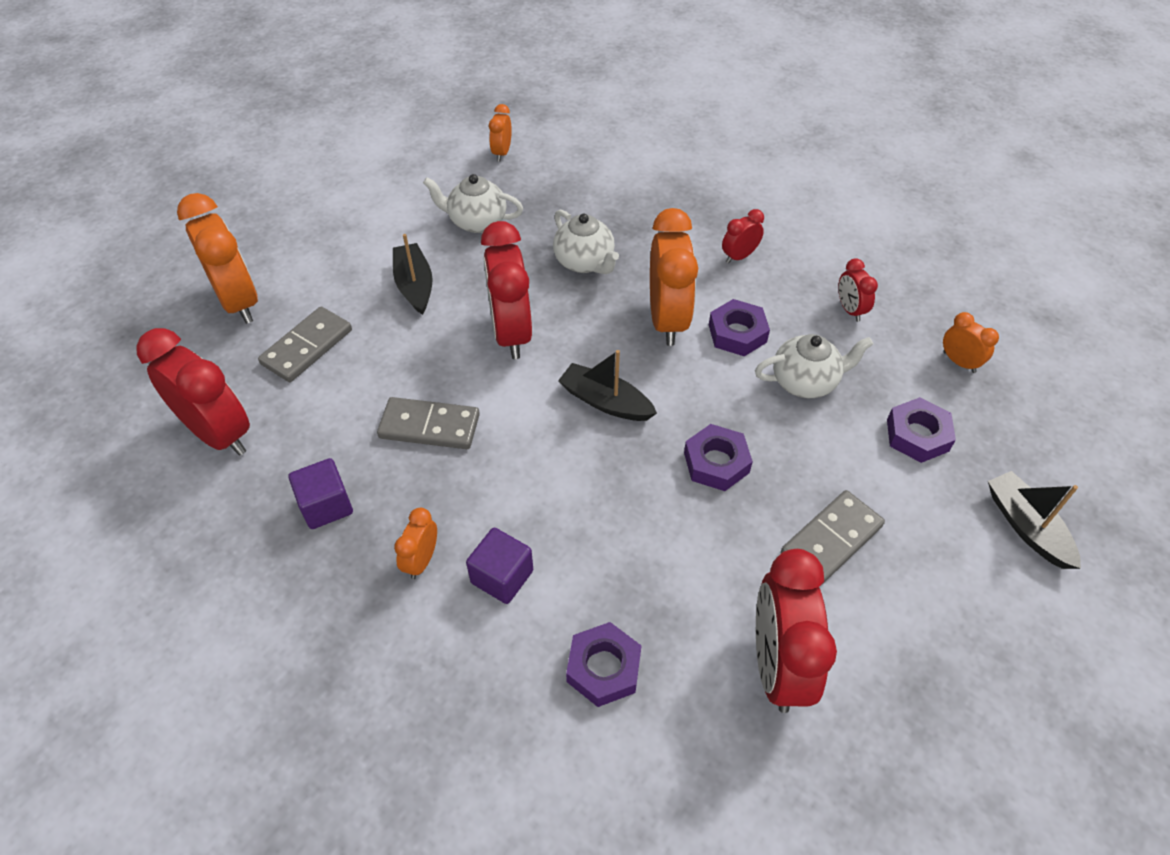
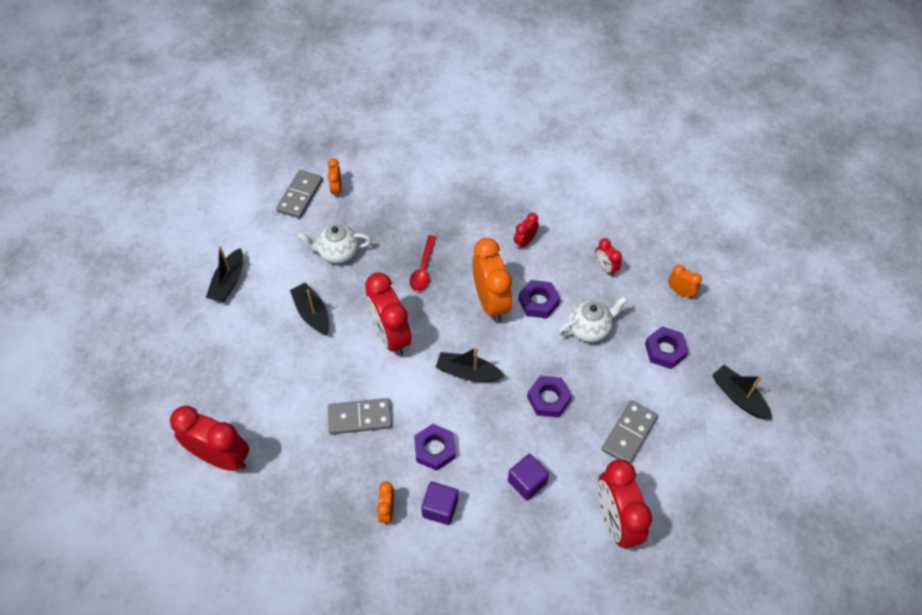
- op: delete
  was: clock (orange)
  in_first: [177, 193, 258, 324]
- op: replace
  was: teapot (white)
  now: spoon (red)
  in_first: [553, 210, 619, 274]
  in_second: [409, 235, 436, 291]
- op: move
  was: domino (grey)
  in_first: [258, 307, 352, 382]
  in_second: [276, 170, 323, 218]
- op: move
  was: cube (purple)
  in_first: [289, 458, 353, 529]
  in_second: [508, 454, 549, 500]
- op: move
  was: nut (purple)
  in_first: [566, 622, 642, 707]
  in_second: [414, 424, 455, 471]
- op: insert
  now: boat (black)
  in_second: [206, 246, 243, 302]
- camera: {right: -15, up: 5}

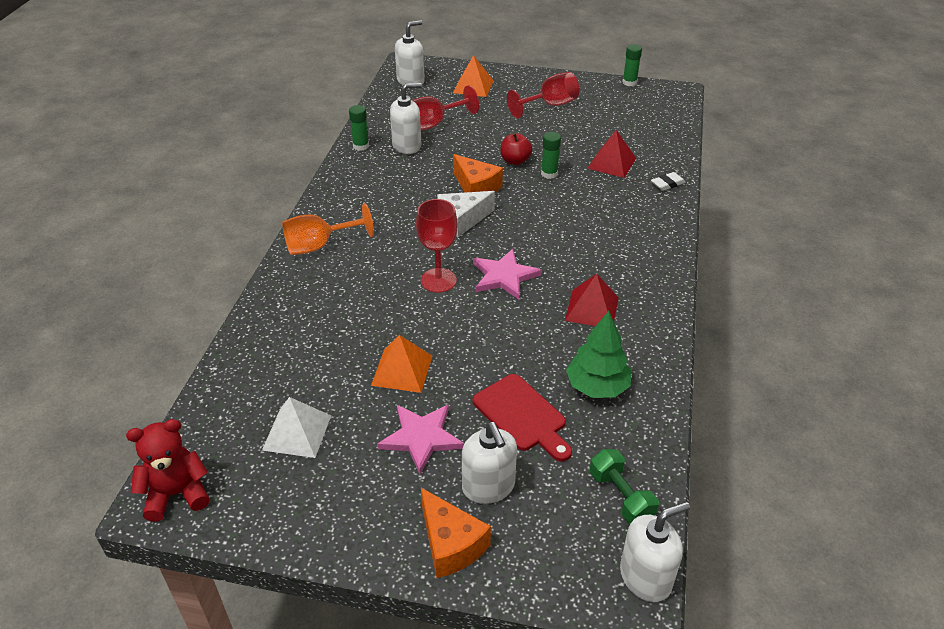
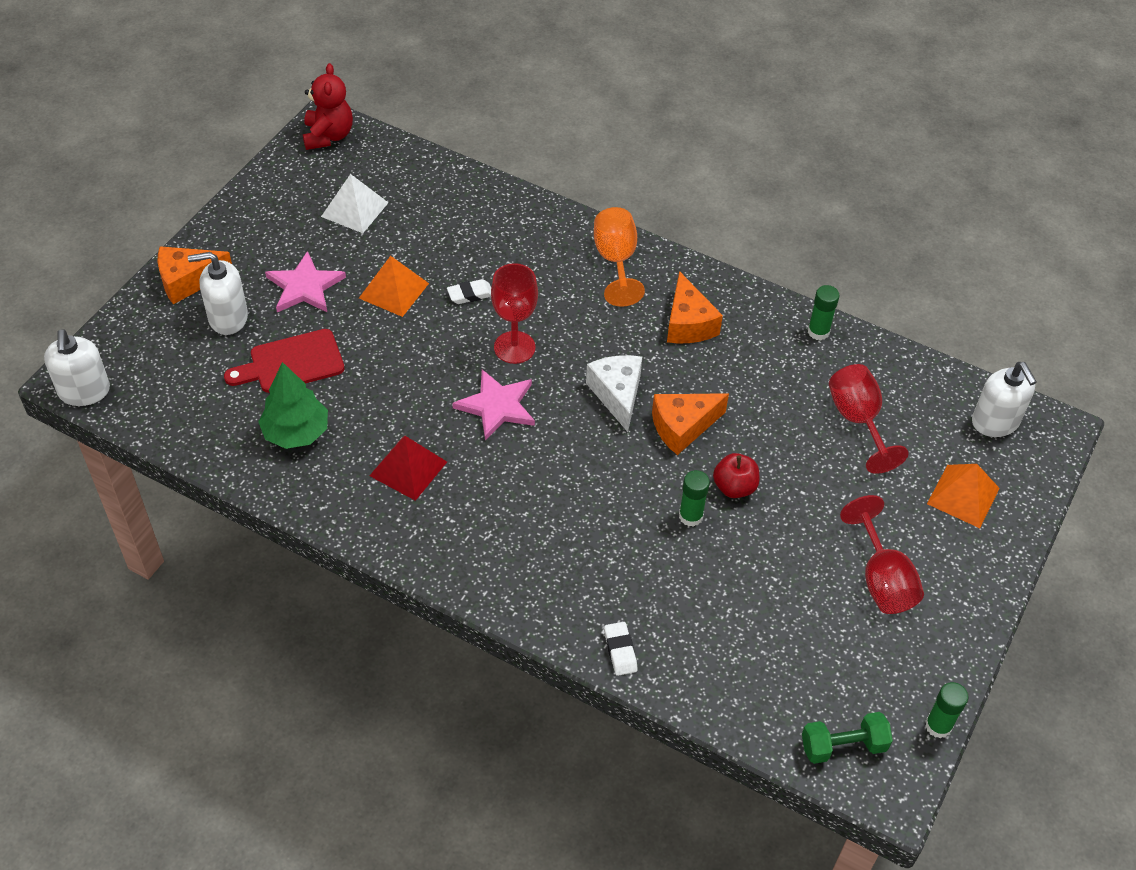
- op: delete
  was: soap dispenser (white)
  in_first: [390, 83, 422, 154]
- op: delete
  was: pyramid (red)
  in_first: [588, 130, 636, 178]
- op: move
  was: dumbbell (green)
  in_first: [590, 449, 659, 524]
  in_second: [802, 712, 893, 764]
- op: insert
  now: cheese (orange)
  in_second: [667, 271, 723, 343]
- op: insert
  now: eraser (white)
  in_second: [447, 279, 491, 304]
- camera: {right: 105, up: 10}

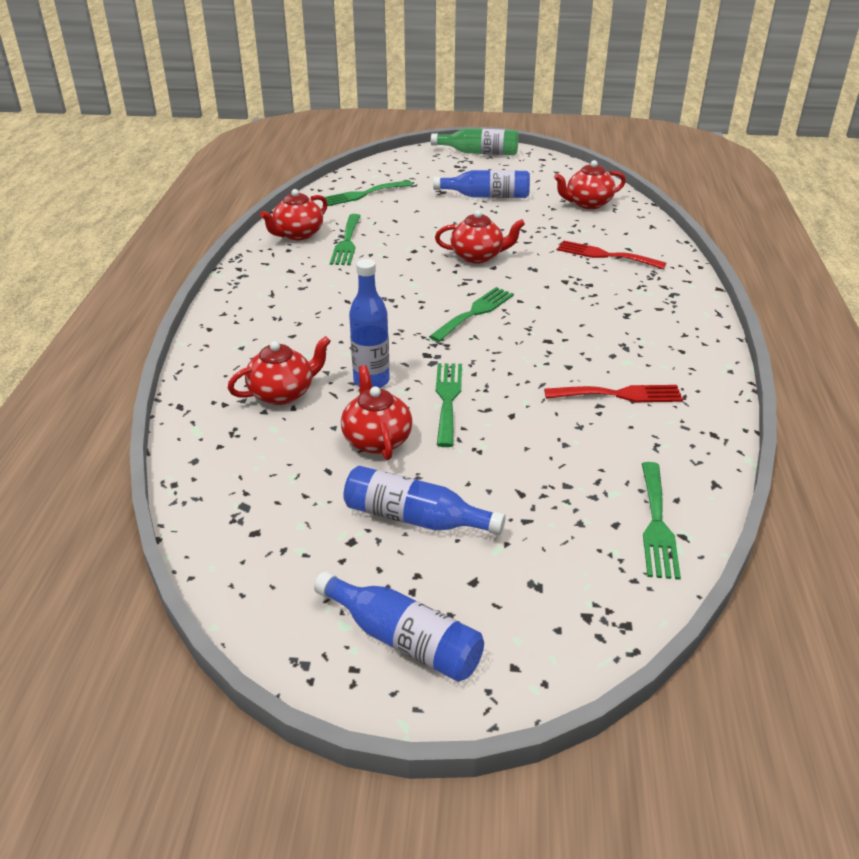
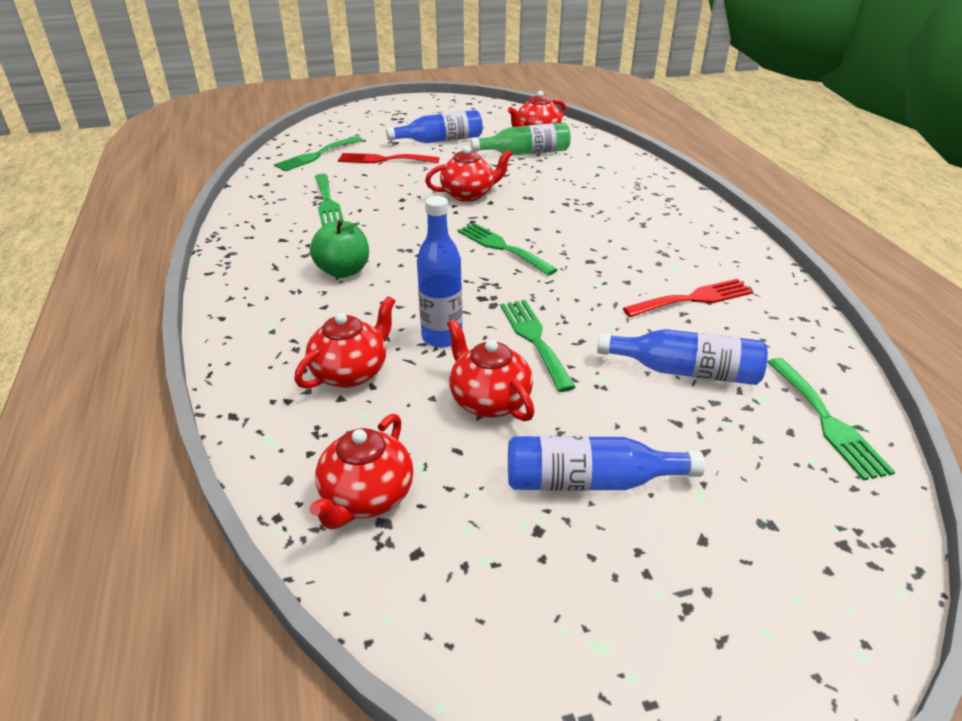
- op: move
  was: bottle (green)
  in_first: [431, 128, 519, 155]
  in_second: [470, 123, 571, 155]
- op: move
  was: teapot (red)
  in_first: [260, 189, 328, 240]
  in_second: [309, 414, 414, 530]
- op: move
  was: fork (red)
  in_first: [557, 241, 666, 269]
  in_second: [338, 153, 440, 163]
- op: rotate
  was: fork (green)
  in_first: [429, 287, 514, 342]
  in_second: [457, 223, 558, 276]
  clockwise: -60
- op: move
  was: bottle (blue)
  in_first: [314, 571, 484, 682]
  in_second: [597, 329, 768, 385]
- op: insert
  now: apple (green)
  in_second: [310, 219, 369, 278]
- camera: {right: -20, up: 0}

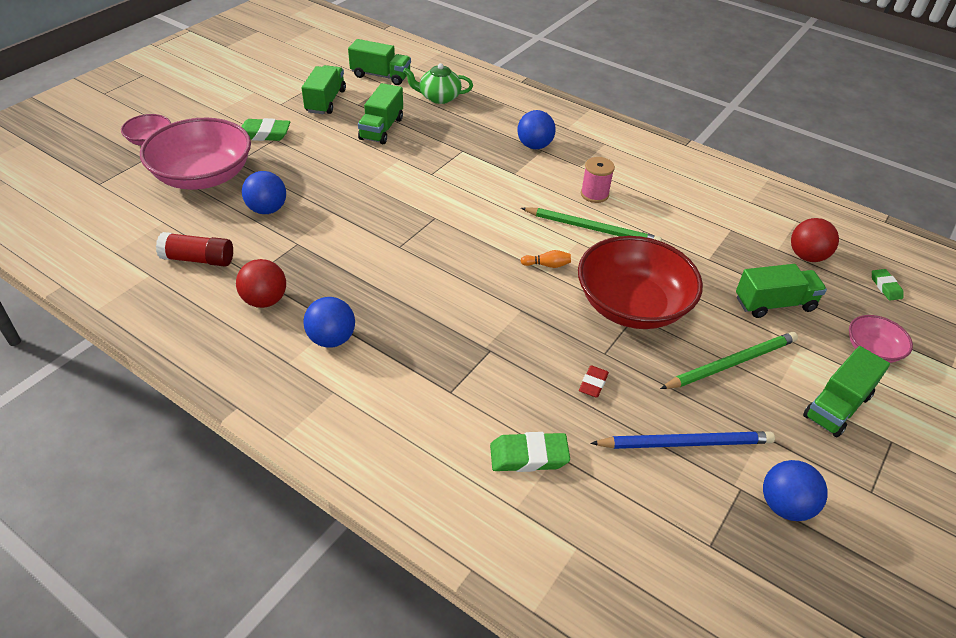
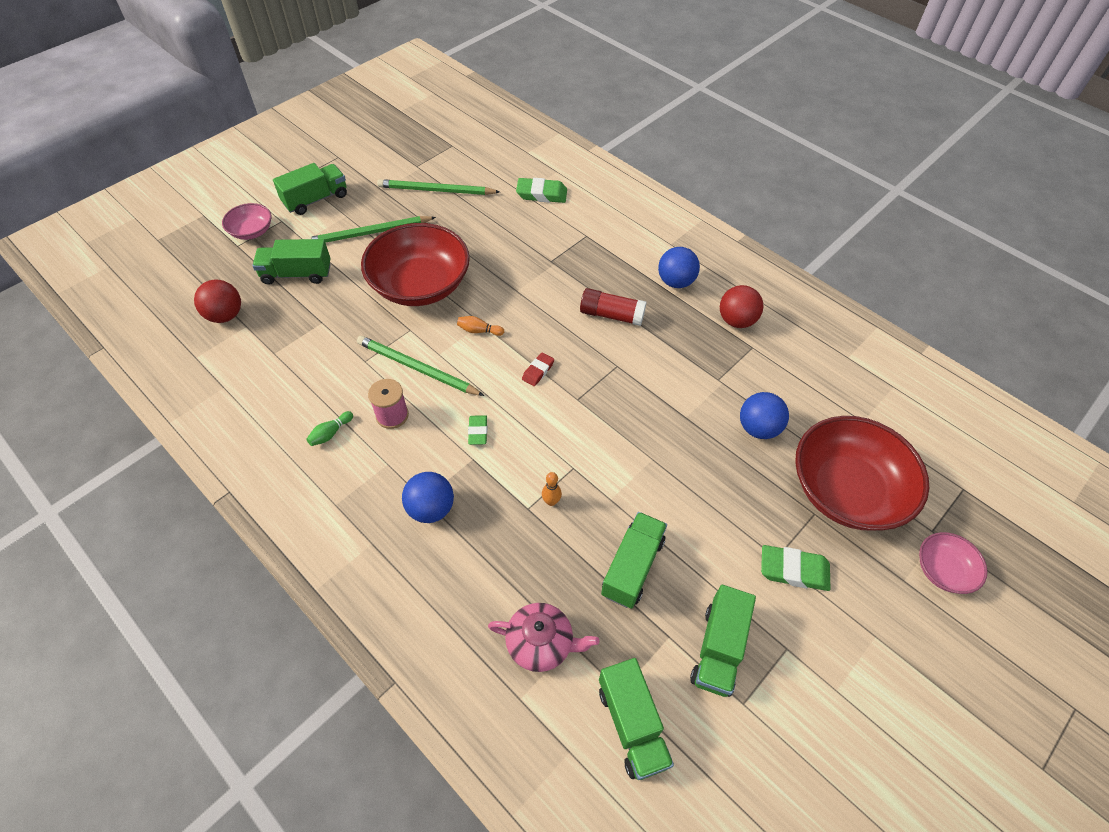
- op: rotate
  was: truck (green)
  in_first: [348, 39, 411, 85]
  in_second: [599, 658, 674, 780]
  clockwise: -135
- op: recolor
  was: teapot (green)
  now: teapot (pink)
  in_first: [403, 63, 473, 104]
  in_second: [488, 603, 599, 672]
- op: recolor
  was: bowl (pink)
  now: bowl (red)
  in_first: [140, 118, 251, 190]
  in_second: [795, 416, 929, 531]
- op: move
  was: glue stick (red)
  in_first: [156, 232, 233, 267]
  in_second: [580, 288, 646, 326]
- op: move
  was: eraser (green)
  in_first: [872, 269, 904, 300]
  in_second: [468, 415, 487, 445]
- op: move
  was: eraser (red)
  in_first: [579, 366, 609, 398]
  in_second: [522, 352, 554, 386]
- op: recolor
  was: pencil (blue)
  now: pencil (green)
  in_first: [590, 431, 775, 449]
  in_second: [377, 179, 500, 195]
- op: delete
  was: ball (blue)
  in_first: [763, 460, 828, 521]
- op: insert
  now: bowling pin (green)
  in_second: [306, 411, 353, 446]
- op: insert
  now: bowling pin (orange)
  in_second: [542, 472, 562, 506]
- camera: {right: -170, up: 10}

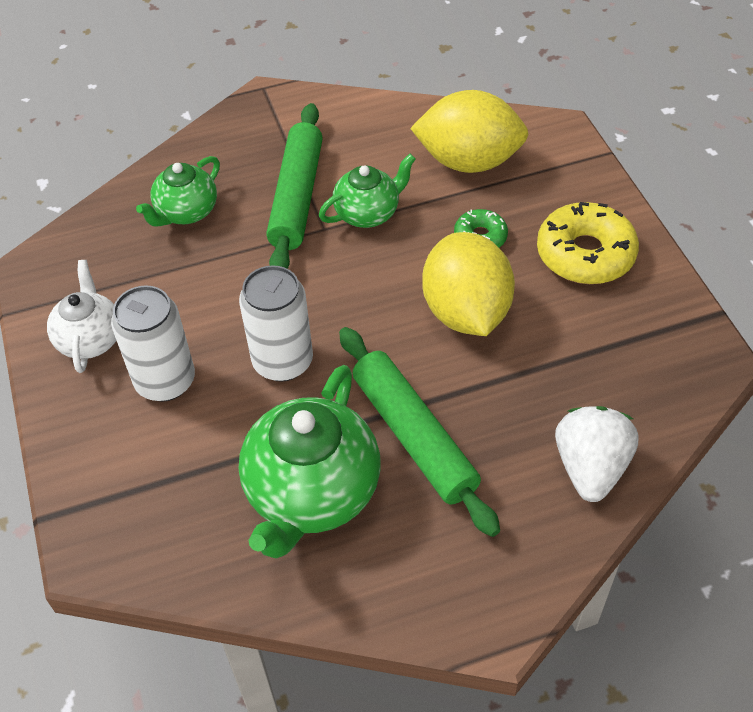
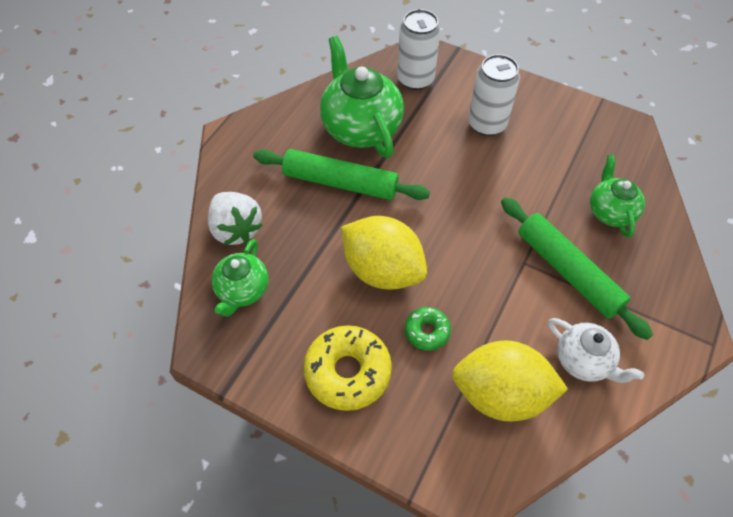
- op: rotate
  was: lemon (yellow)
  in_first: [410, 90, 529, 173]
  in_second: [452, 341, 568, 422]
  clockwise: 45
- op: move
  was: teapot (green)
  in_first: [319, 154, 416, 228]
  in_second: [211, 239, 269, 317]
- op: move
  was: teapot (white)
  in_first: [47, 260, 116, 373]
  in_second: [548, 318, 644, 383]
- op: move
  was: can (white)
  in_first: [239, 265, 313, 382]
  in_second: [397, 9, 441, 90]
- camera: {right: 135, up: 5}

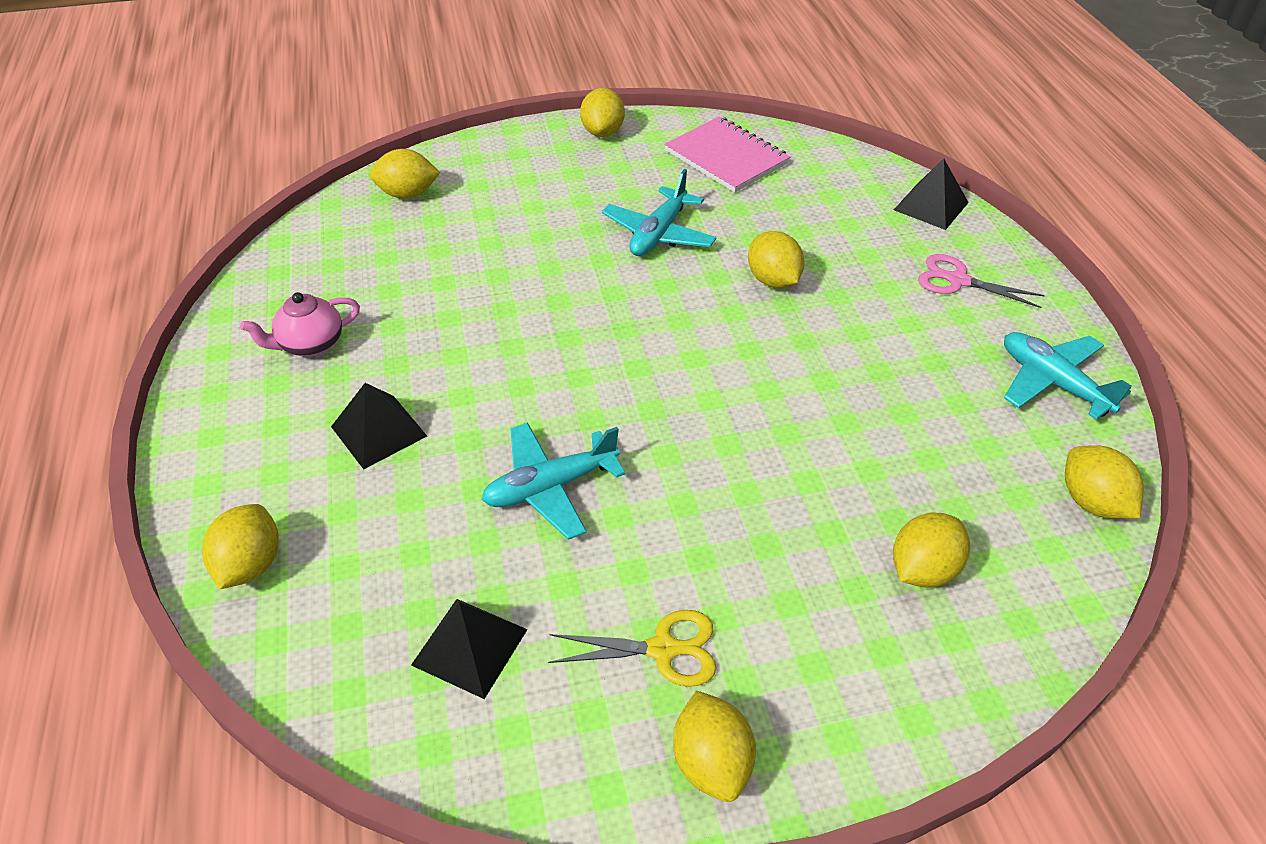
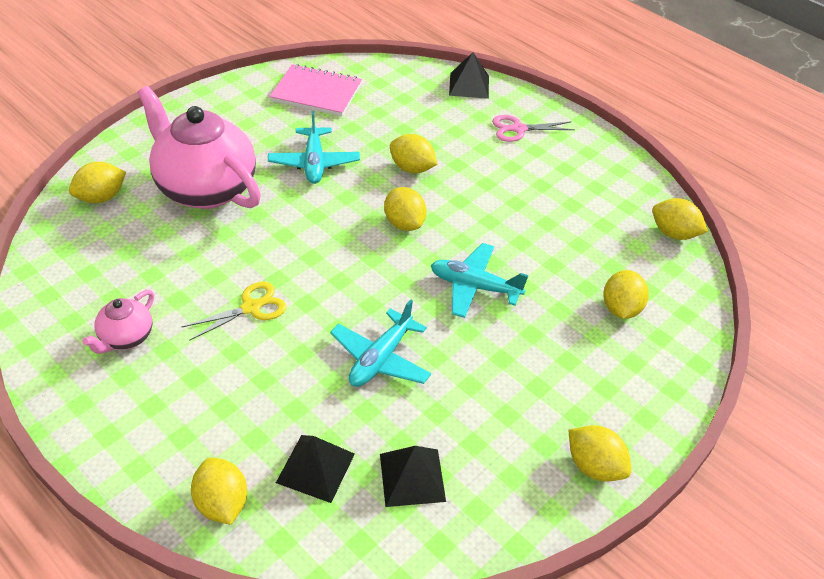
- op: move
  was: lemon (yellow)
  in_first: [580, 88, 625, 137]
  in_second: [384, 187, 426, 231]
- op: move
  was: plane (turquoise)
  in_first: [1004, 332, 1132, 420]
  in_second: [431, 243, 529, 318]
- op: move
  was: pyramid (black)
  in_first: [331, 383, 427, 470]
  in_second: [276, 435, 355, 503]
- op: move
  was: scissors (yellow)
  in_first: [548, 610, 716, 687]
  in_second: [182, 281, 286, 341]
- op: insert
  now: teapot (pink)
  in_second: [137, 86, 261, 209]
- camera: {right: -35, up: 0}

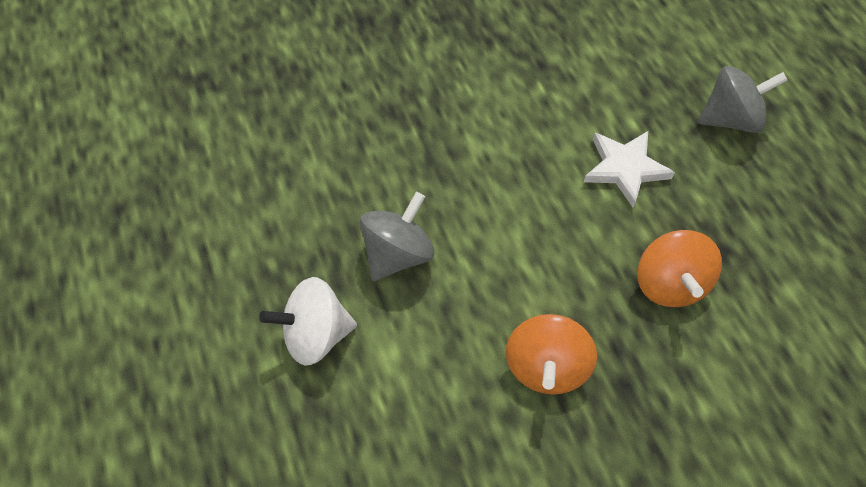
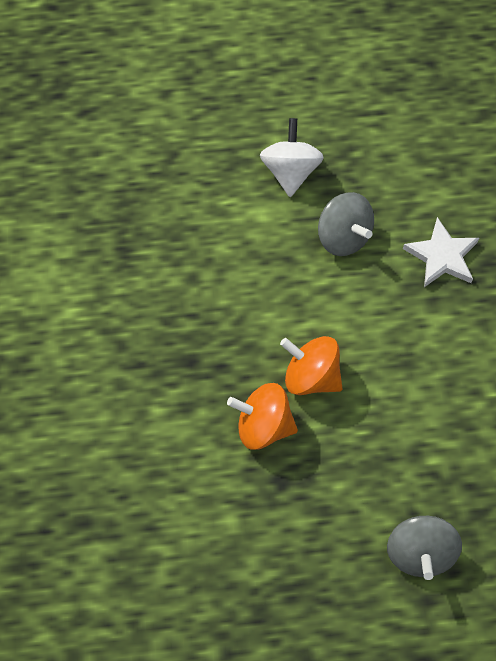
- op: move
  was: star (white)
  in_first: [584, 131, 675, 207]
  in_second: [403, 217, 479, 287]
- op: move
  was: spinning top (orange)
  in_first: [506, 314, 597, 394]
  in_second: [280, 336, 343, 395]
- camera: {right: 105, up: 5}

